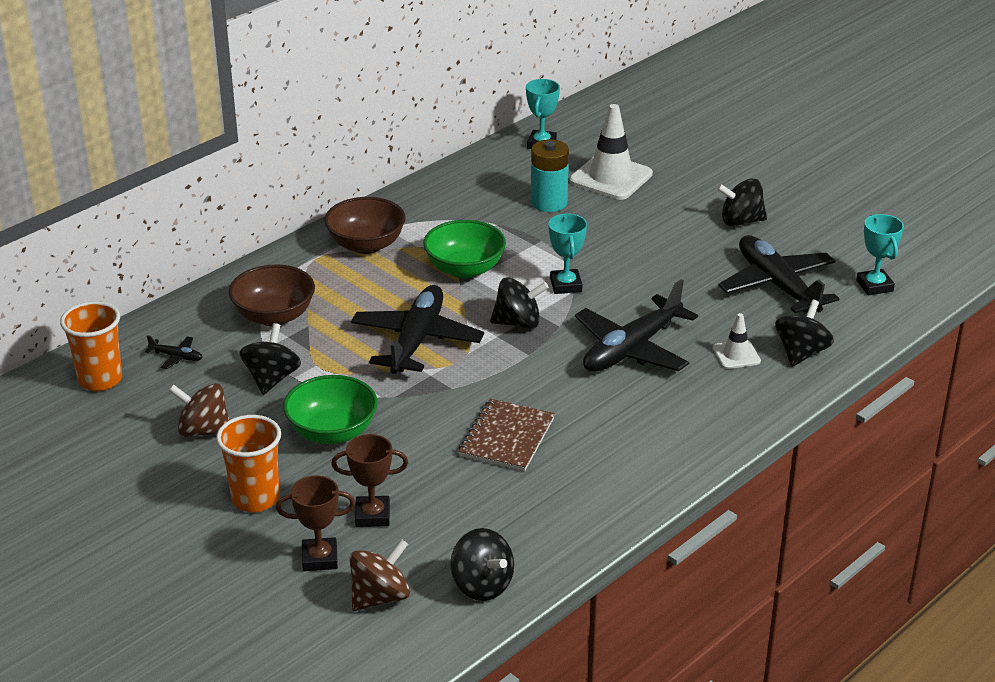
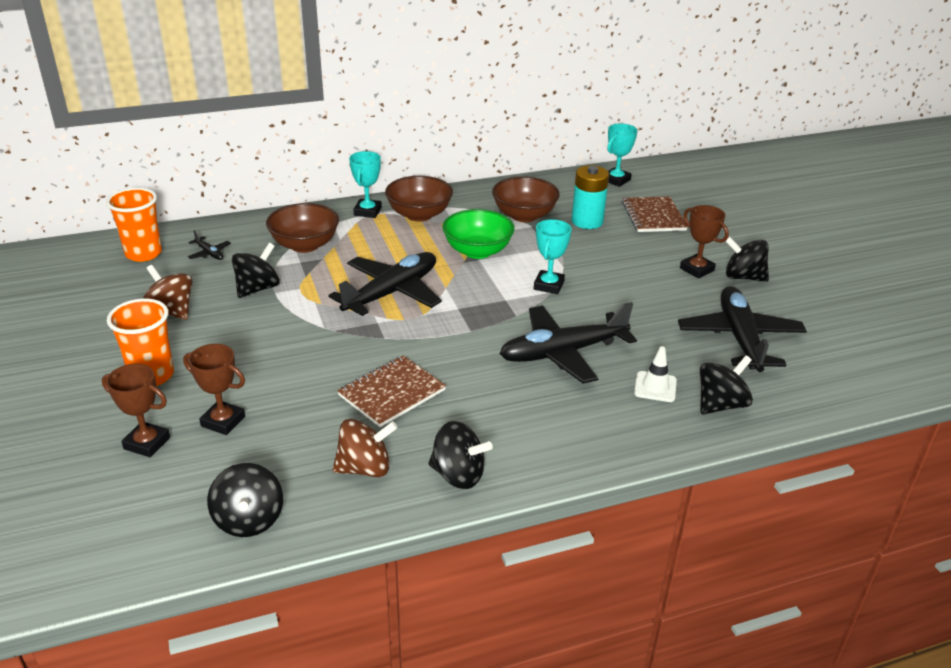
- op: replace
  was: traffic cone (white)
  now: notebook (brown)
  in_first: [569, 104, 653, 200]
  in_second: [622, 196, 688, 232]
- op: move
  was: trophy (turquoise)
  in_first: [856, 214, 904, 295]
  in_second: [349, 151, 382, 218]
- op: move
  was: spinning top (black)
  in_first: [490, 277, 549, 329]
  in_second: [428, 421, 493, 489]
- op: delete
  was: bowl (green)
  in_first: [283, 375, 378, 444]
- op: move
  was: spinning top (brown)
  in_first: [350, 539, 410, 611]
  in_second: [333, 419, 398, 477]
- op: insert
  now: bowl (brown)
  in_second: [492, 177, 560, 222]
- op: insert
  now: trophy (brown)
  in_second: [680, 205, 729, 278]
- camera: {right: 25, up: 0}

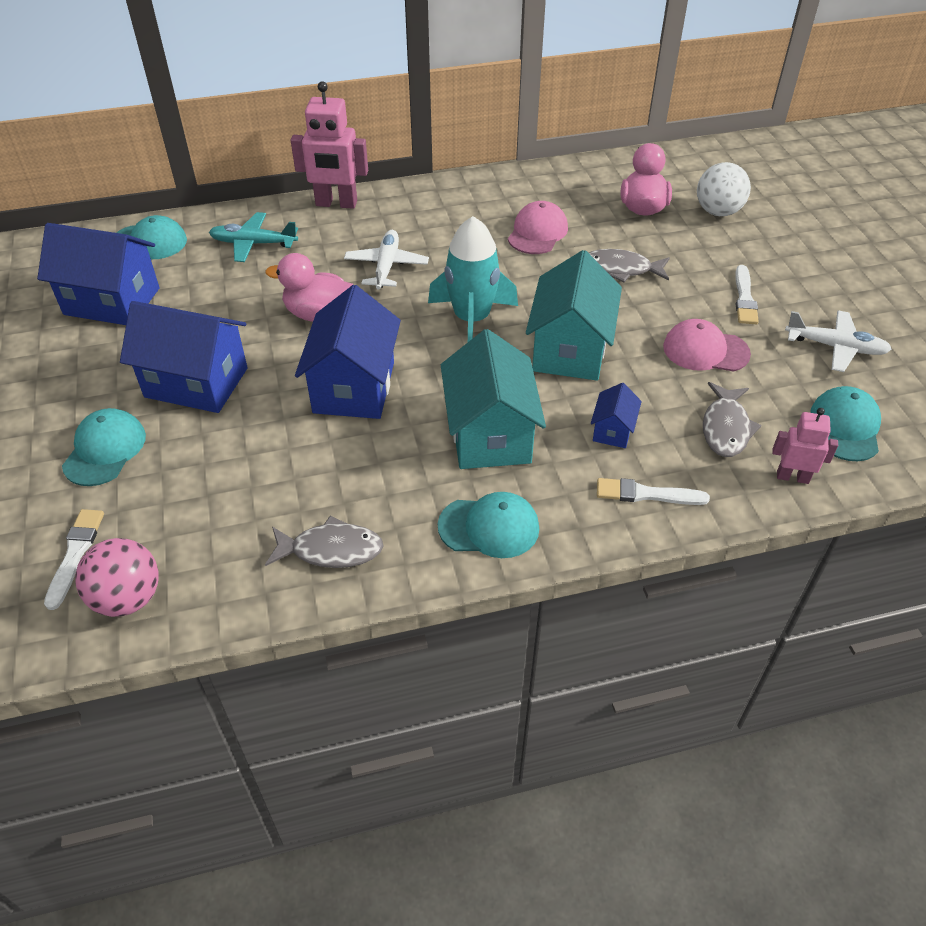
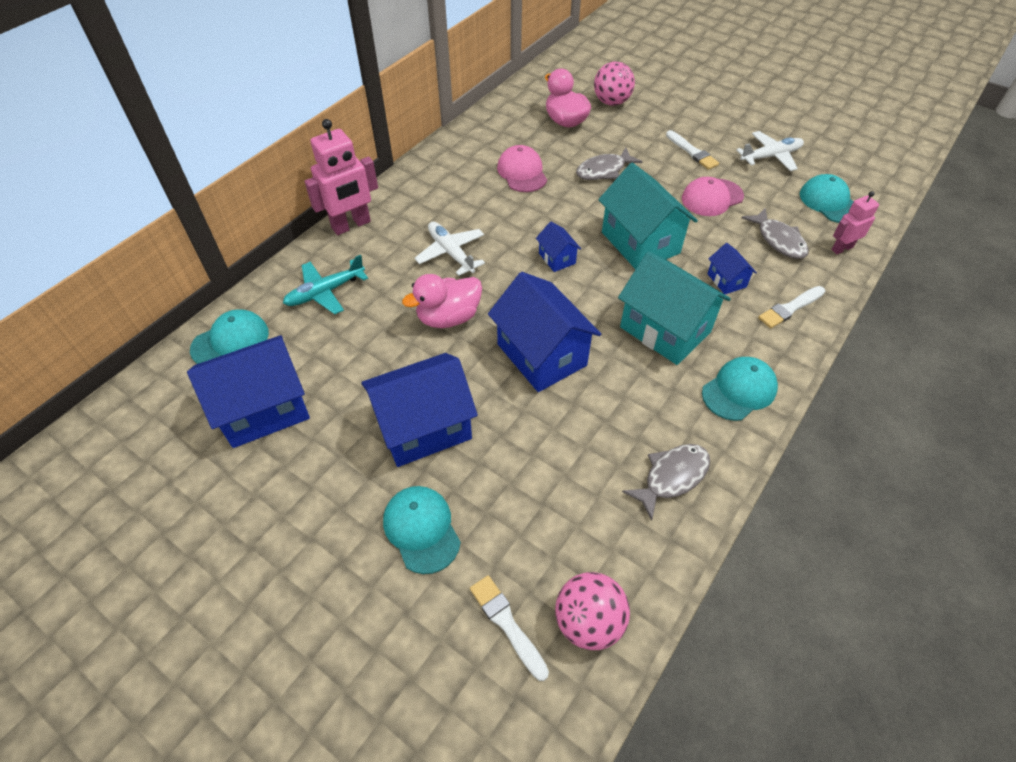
- op: recolor
  was: ball (white)
  now: ball (pink)
  in_first: [697, 162, 751, 216]
  in_second: [594, 62, 635, 106]
- op: replace
  was: rocket (turquoise)
  now: house (blue)
  in_first: [428, 216, 518, 342]
  in_second: [536, 222, 581, 272]
- camera: {right: -40, up: 5}

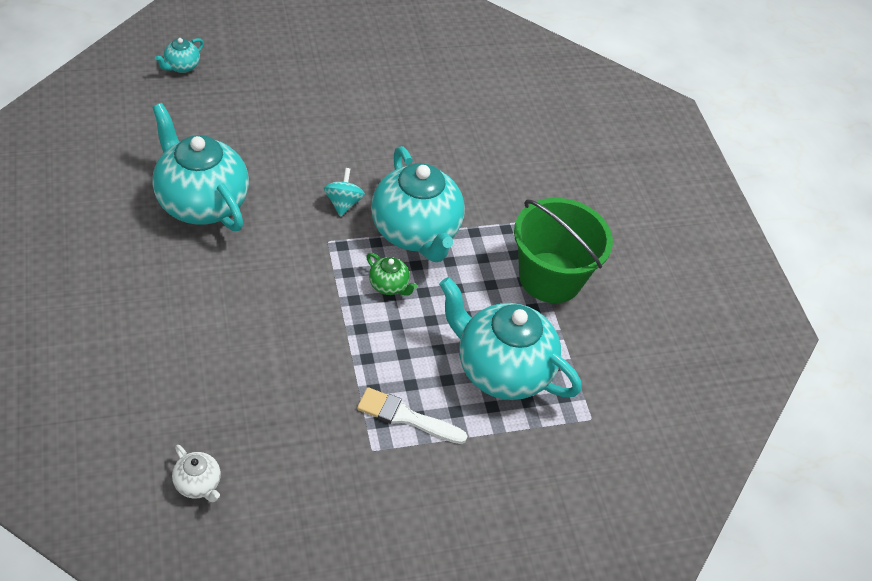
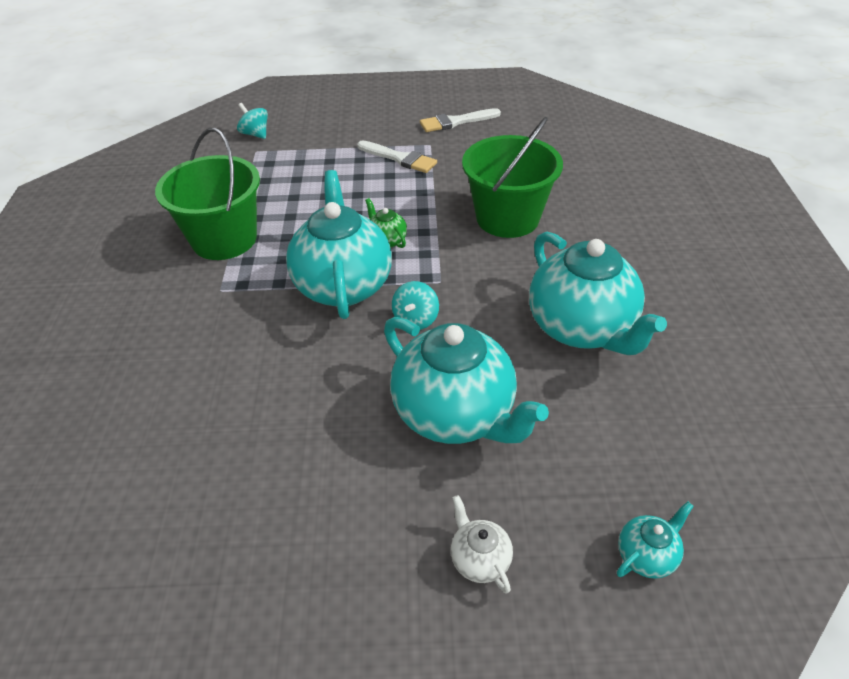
- op: move
  was: teapot (turquoise)
  in_first: [439, 277, 582, 400]
  in_second: [384, 317, 549, 444]
- op: move
  was: teapot (white)
  in_first: [172, 445, 221, 502]
  in_second: [451, 495, 513, 594]
- op: insert
  now: spinning top (turquoise)
  in_second: [237, 103, 268, 139]
- op: insert
  now: brush (white)
  in_second: [420, 108, 501, 132]
- op: insert
  now: bucket (green)
  in_second: [462, 117, 563, 238]
- camera: {right: -160, up: -5}

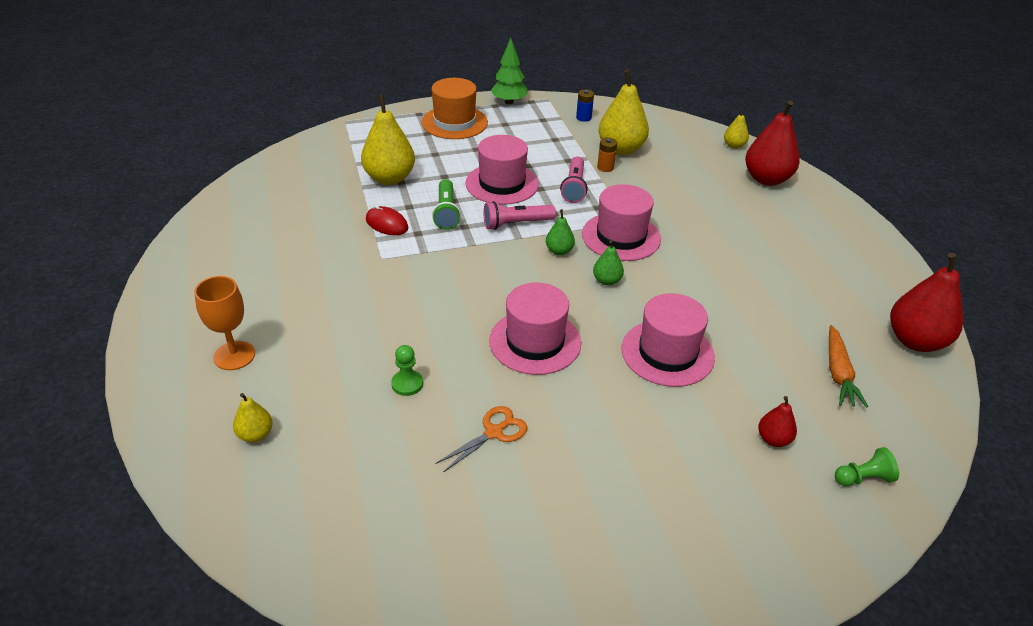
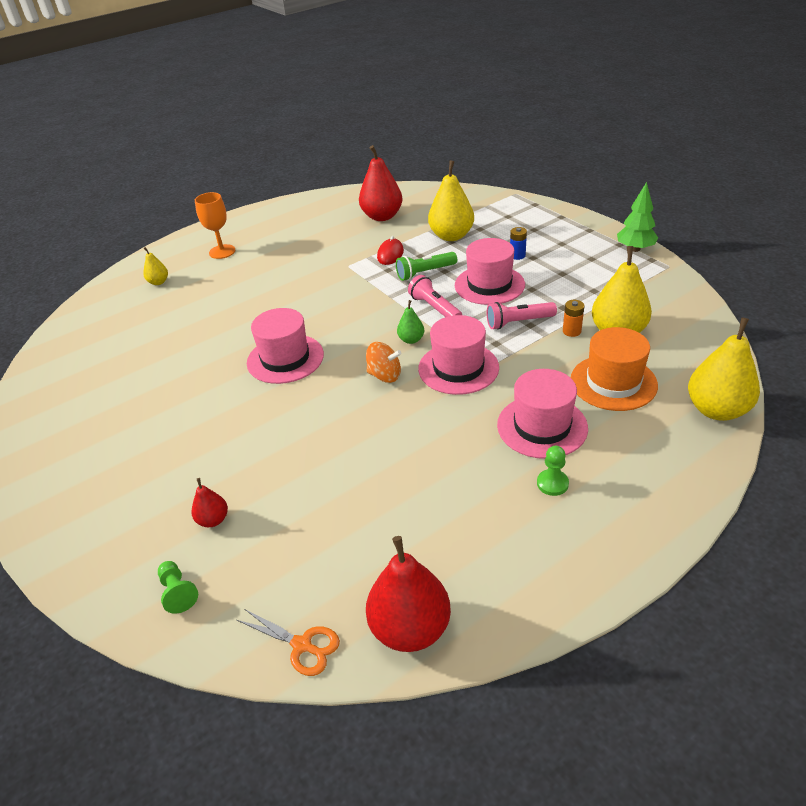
- op: move
  was: hat (orange)
  in_first: [422, 78, 488, 139]
  in_second: [571, 327, 658, 411]
- op: move
  was: battery (blue)
  in_first: [576, 89, 594, 122]
  in_second: [510, 227, 527, 260]
- op: move
  was: pear (red)
  in_first: [745, 101, 800, 186]
  in_second: [359, 145, 402, 221]
- op: resize
  was: pear (yellow)
  in_first: [724, 108, 749, 149]
  in_second: [688, 317, 760, 421]
  ratio: 2.01
- op: replace
  was: pear (green)
  now: spinning top (orange)
  in_first: [593, 240, 624, 286]
  in_second: [366, 342, 402, 383]
- op: move
  was: hat (pink)
  in_first: [621, 293, 715, 387]
  in_second: [497, 369, 588, 459]
- op: delete
  was: carrot (orange)
  in_first: [829, 325, 868, 408]
- op: move
  was: pawn (green)
  in_first: [391, 345, 423, 396]
  in_second: [537, 446, 569, 496]
- op: move
  was: scissors (orange)
  in_first: [436, 406, 527, 472]
  in_second: [237, 609, 340, 676]
- camera: {right: 75, up: 0}

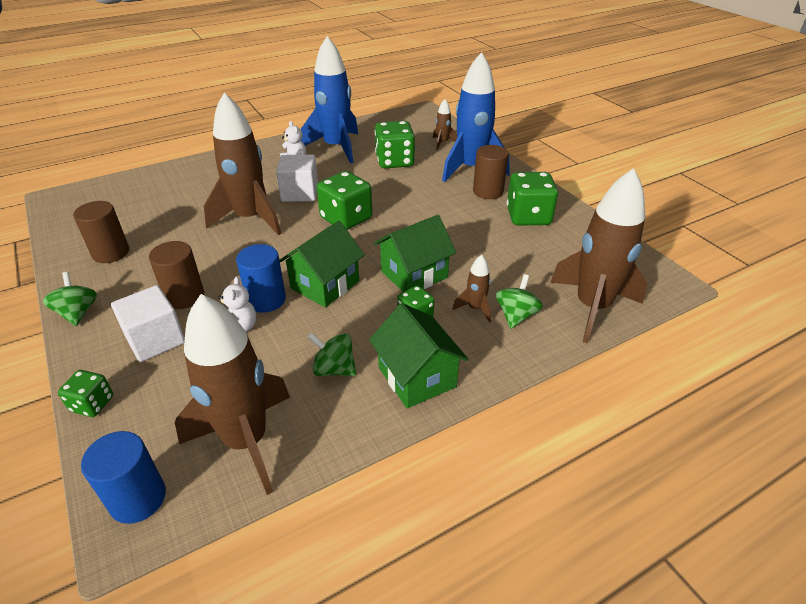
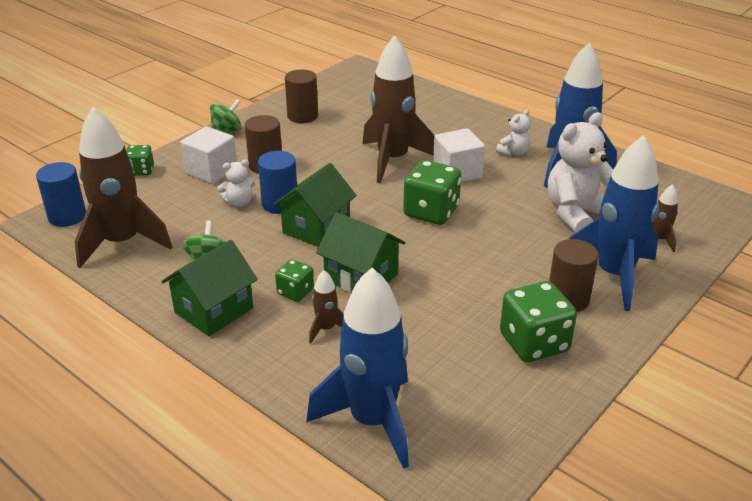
- op: replace
  was: dice (green)
  now: teddy bear (white)
  in_first: [375, 121, 415, 168]
  in_second: [548, 112, 613, 233]
- op: recolor
  was: rocket (brown)
  now: rocket (blue)
  in_first: [550, 168, 647, 343]
  in_second: [306, 268, 409, 469]
- op: rotate
  was: house (green)
  in_first: [279, 221, 365, 307]
  in_second: [273, 163, 357, 247]
  clockwise: -75
- op: delete
  was: spinning top (green)
  in_first: [496, 274, 543, 329]
- camera: {right: 70, up: -5}

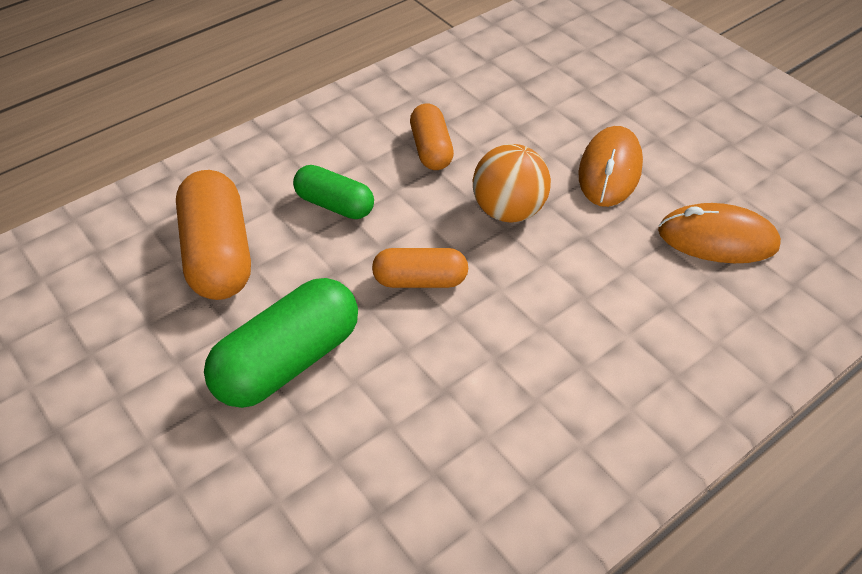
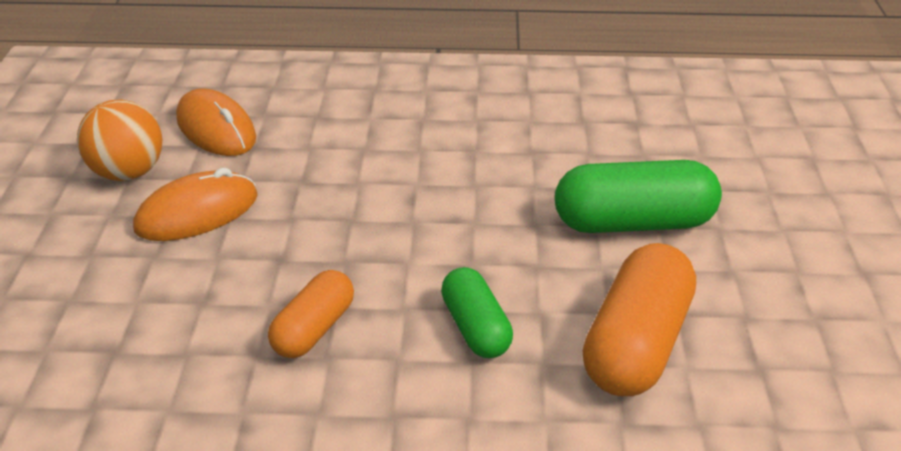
- op: move
  was: ball (orange)
  in_first: [473, 144, 551, 223]
  in_second: [77, 100, 162, 181]
- op: delete
  was: capsule (orange)
  in_first: [372, 248, 468, 288]
- camera: {right: -140, up: -10}

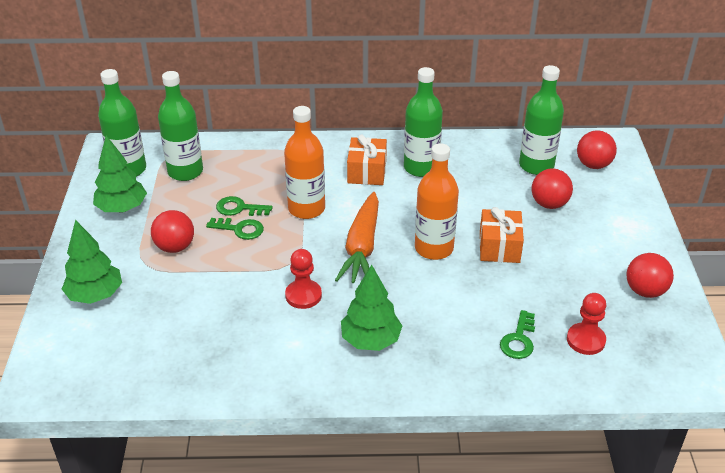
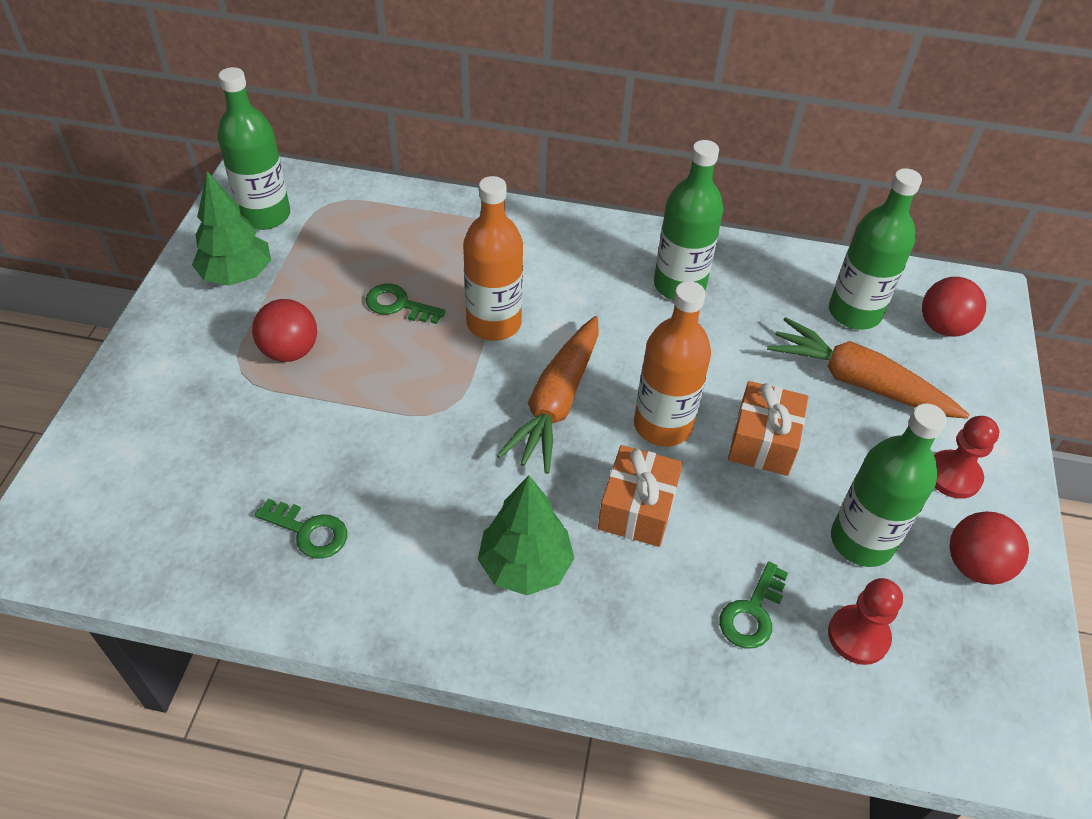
- op: move
  was: bottle (green)
  in_first: [158, 71, 203, 181]
  in_second: [831, 403, 947, 567]
- op: move
  was: gift (orange)
  in_first: [347, 135, 387, 185]
  in_second: [598, 445, 683, 547]
- op: replace
  was: ball (red)
  now: carrot (orange)
  in_first: [531, 168, 573, 209]
  in_second: [767, 317, 970, 419]
- op: move
  was: key (green)
  in_first: [206, 218, 264, 240]
  in_second: [255, 499, 347, 559]
- op: delete
  was: tree (green)
  in_first: [62, 220, 122, 304]
- op: move
  was: pawn (red)
  in_first: [285, 249, 322, 309]
  in_second: [934, 416, 999, 499]
- camera: {right: 10, up: 10}

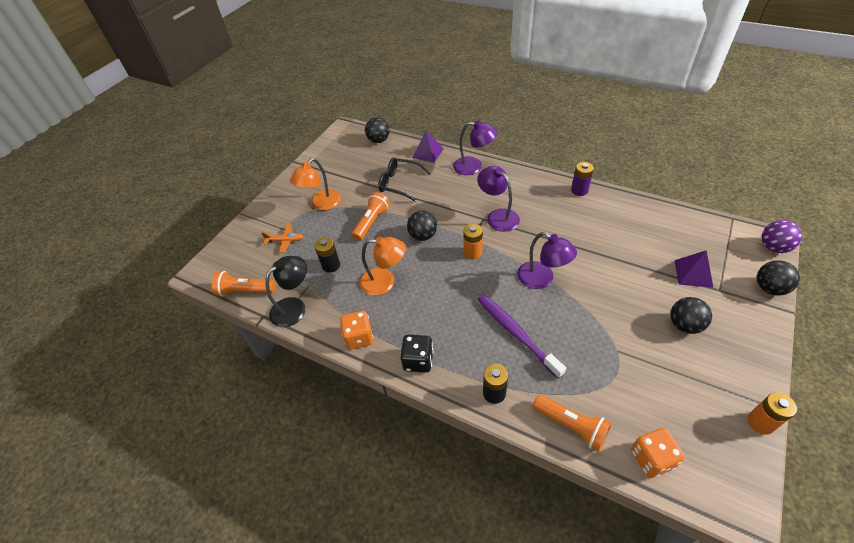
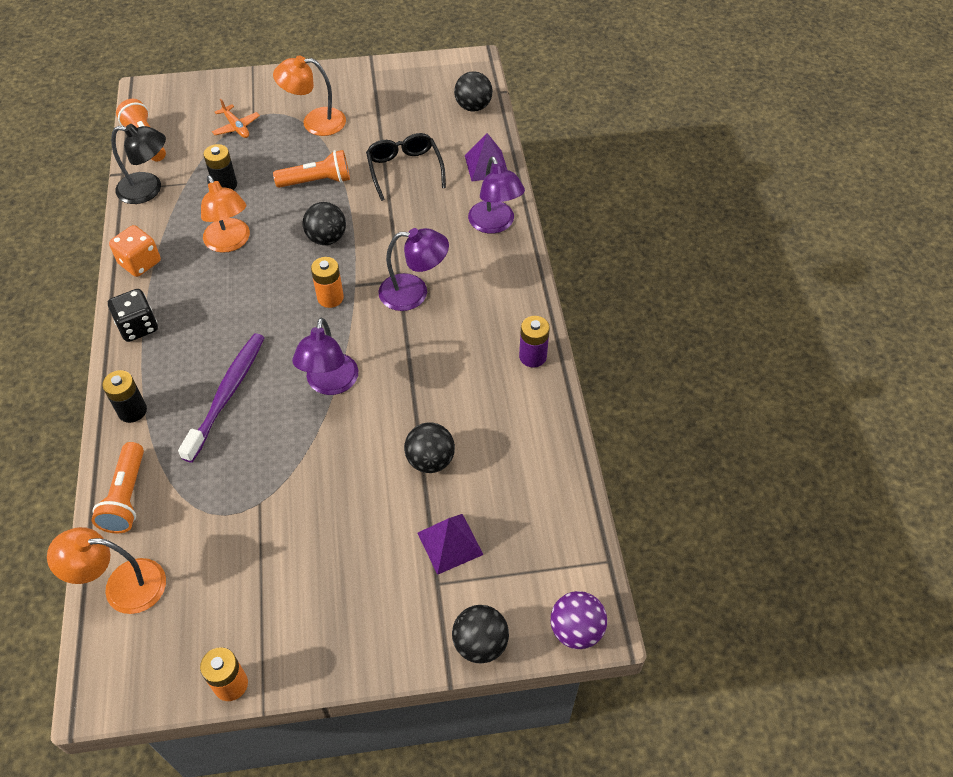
- op: rotate
  was: lamp (purple)
  in_first: [477, 166, 520, 232]
  in_second: [378, 228, 449, 311]
  clockwise: 75
- op: move
  was: ball (black)
  in_first: [670, 297, 712, 334]
  in_second: [404, 422, 455, 473]
- op: replace
  was: dice (orange)
  now: lamp (orange)
  in_first: [631, 428, 685, 478]
  in_second: [47, 527, 166, 614]
- camera: {right: 50, up: 5}

